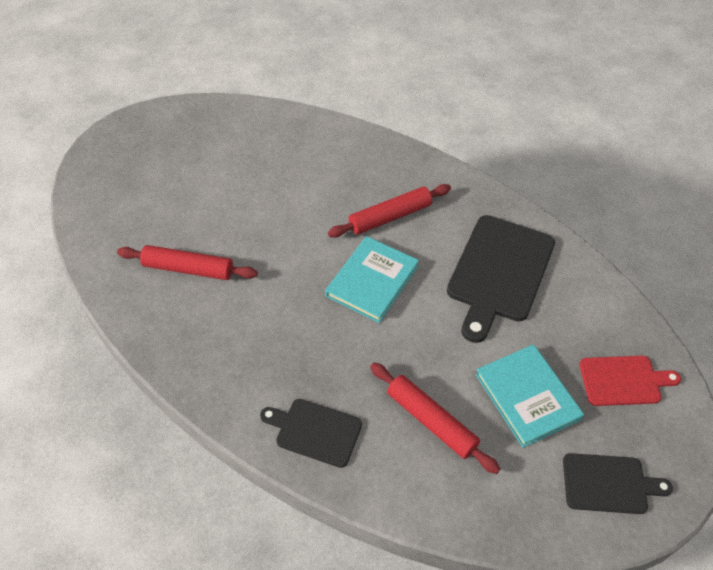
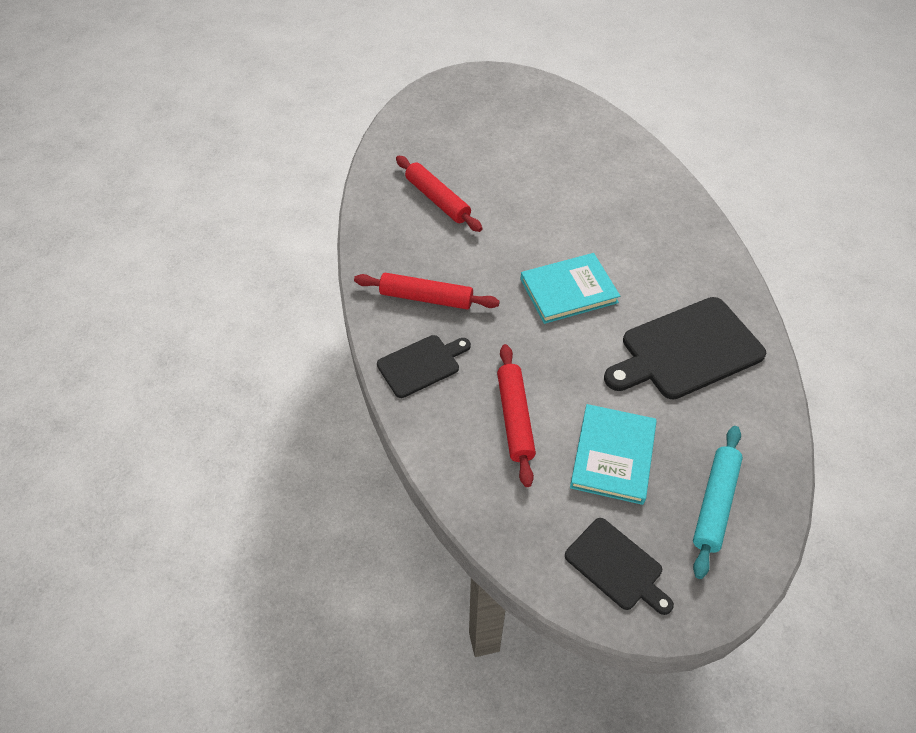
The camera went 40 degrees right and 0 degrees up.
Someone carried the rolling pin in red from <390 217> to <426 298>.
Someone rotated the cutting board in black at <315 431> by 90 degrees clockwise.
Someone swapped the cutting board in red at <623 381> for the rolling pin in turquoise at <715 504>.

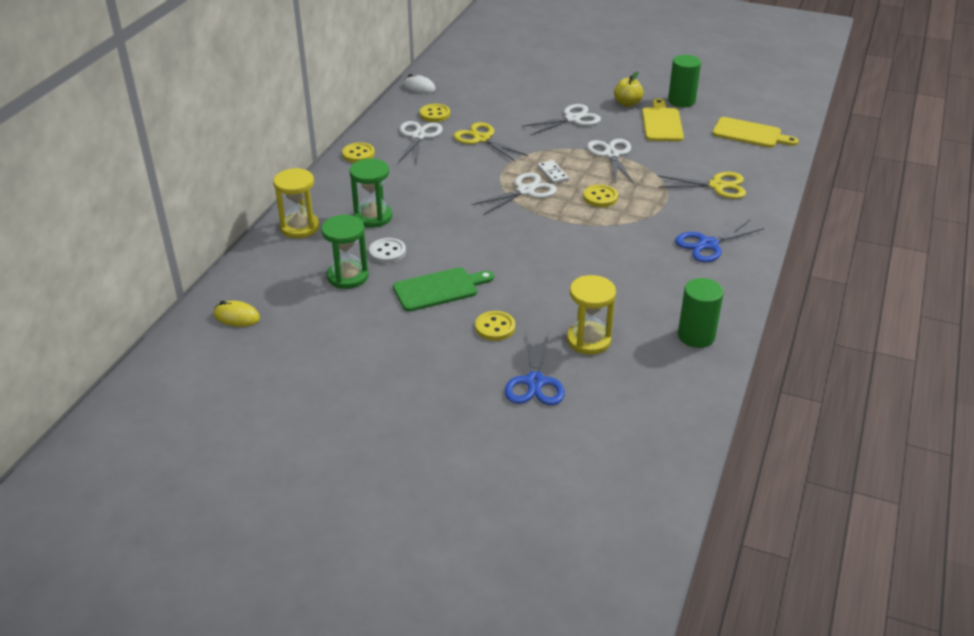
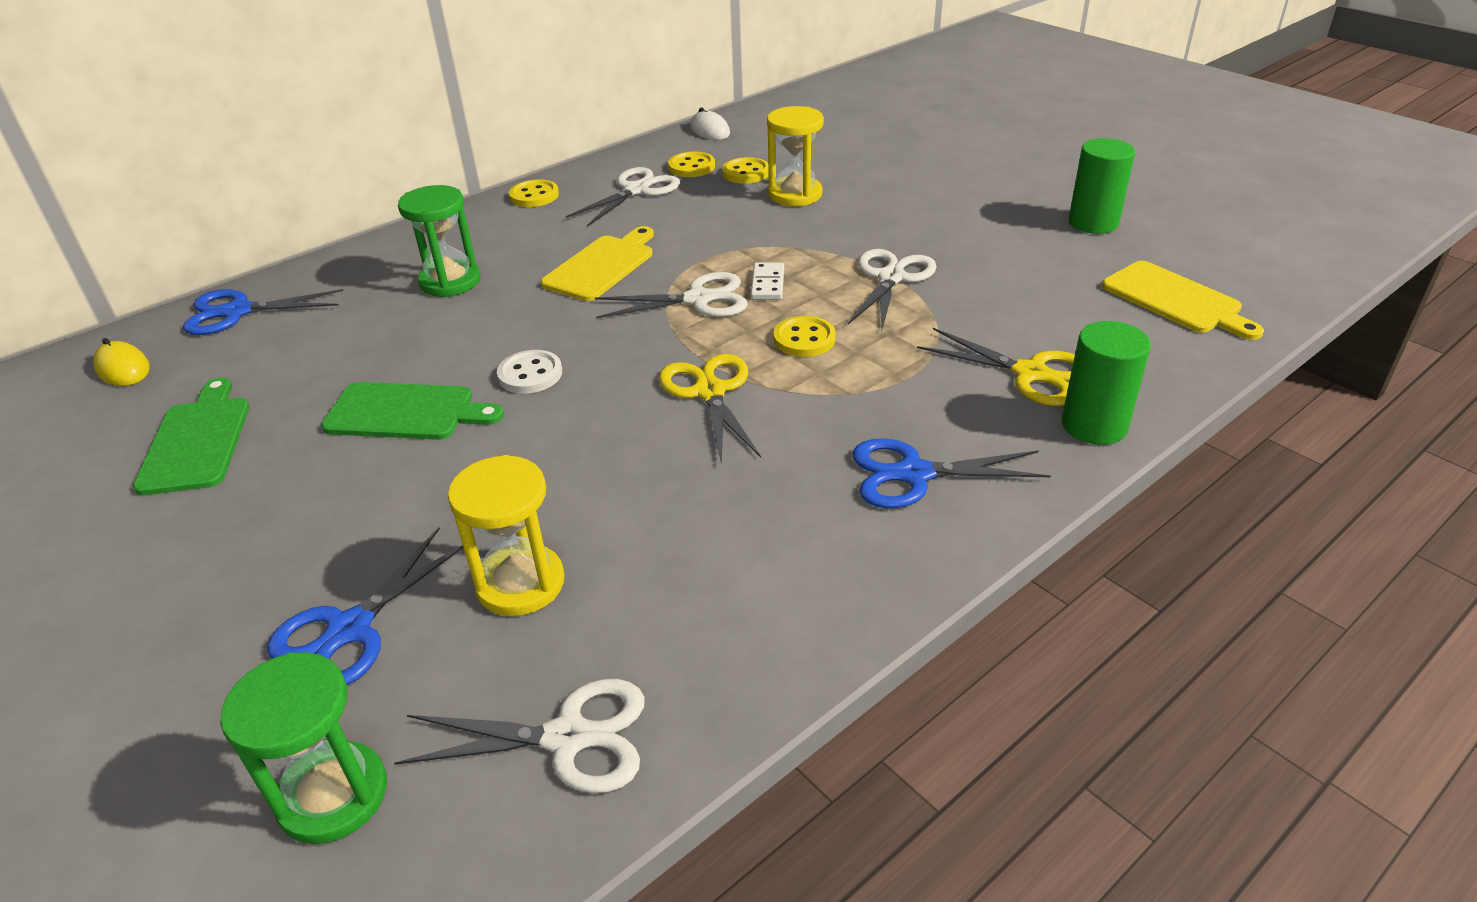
The camera went 30 degrees right and 0 degrees up.
Someone put down the cutting board in green at <197 441>.
Someone put down the scissors in blue at <237 312>.
Someone carried the hourglass in green from <348 276> to <333 795>.
Someone carried the scissors in white from <572 119> to <568 737>.
Someone carried the button in white from <387 252> to <530 374>.
Someone carried the cutting board in yellow from <662 123> to <602 266>.
Someone carried the scissors in yellow from <481 139> to <709 391>.
Someone carried the button in yellow from <495 327> to <746 173>.
Someone carried the hourglass in yellow from <300 227> to <795 194>.
Someone carried the cylinder in green from <696 336> to <1094 425>.
Someone took away the apple in yellow at <627 103>.

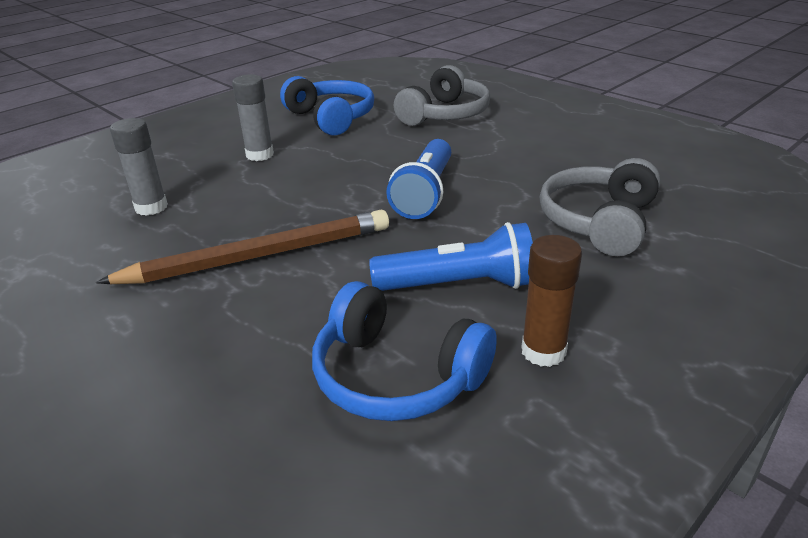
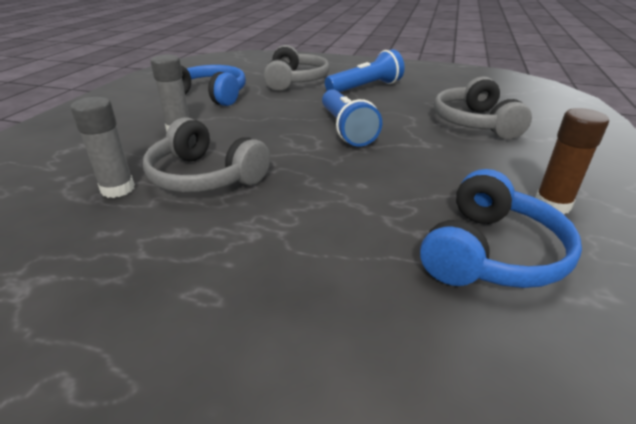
The camera went 30 degrees left and 0 degrees up.
Someone put down the headphones in grey at <205 177>.
Someone carried the flashlight in blue from <459 285> to <365 88>.
Someone rotated the headphones in blue at <396 375> by 60 degrees counterclockwise.
Someone took away the pencil in brown at <259 256>.

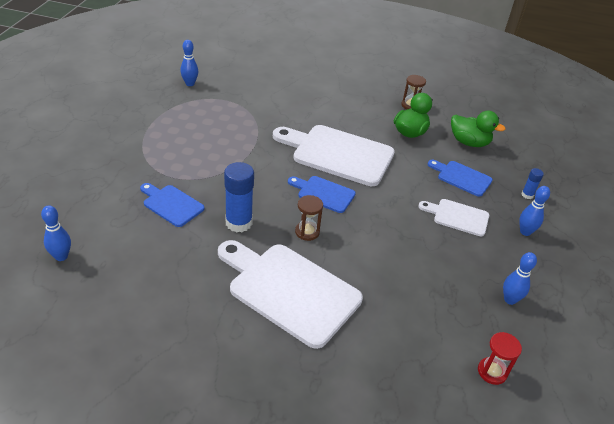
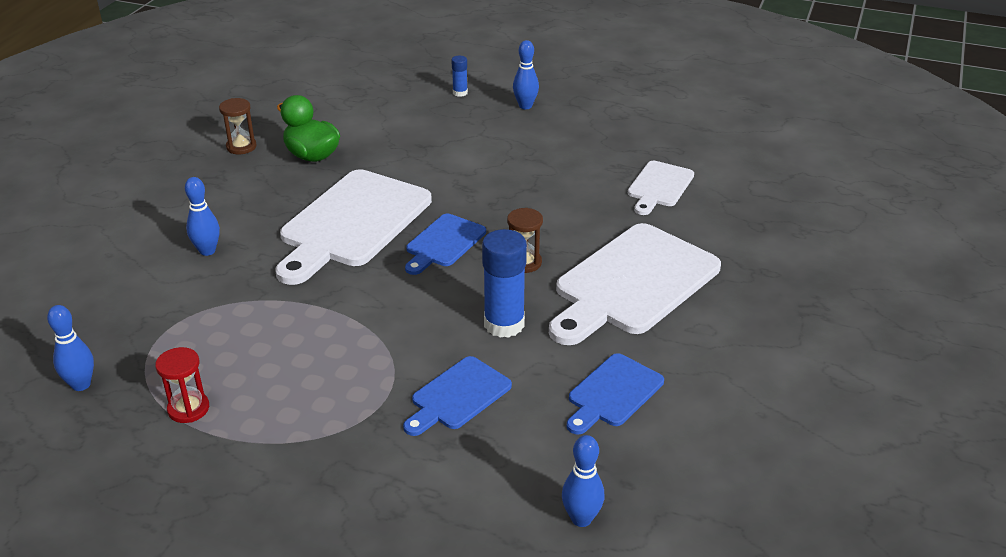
The camera went 80 degrees left and 5 degrees down.
Someone carried the hourglass in red from <492 372> to <188 409>.
Someone carried the bowling pin in blue from <510 300> to <207 251>.
Someone carried the cutting board in blue from <462 177> to <613 393>.
Someone carried the cutting board in white from <458 217> to <659 186>.
Someone took away the duck in green at <469 142>.

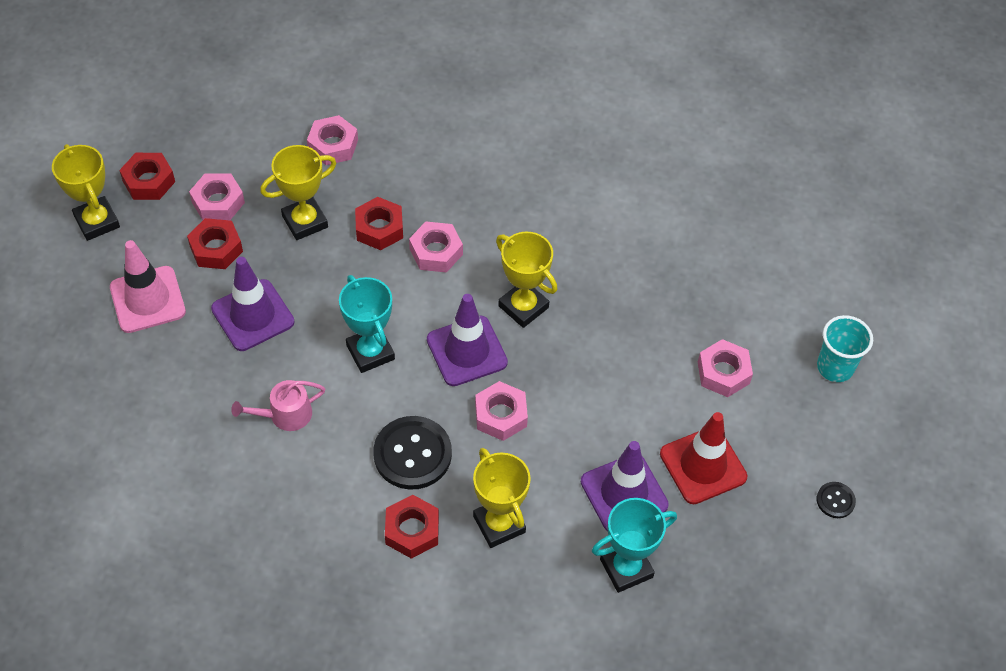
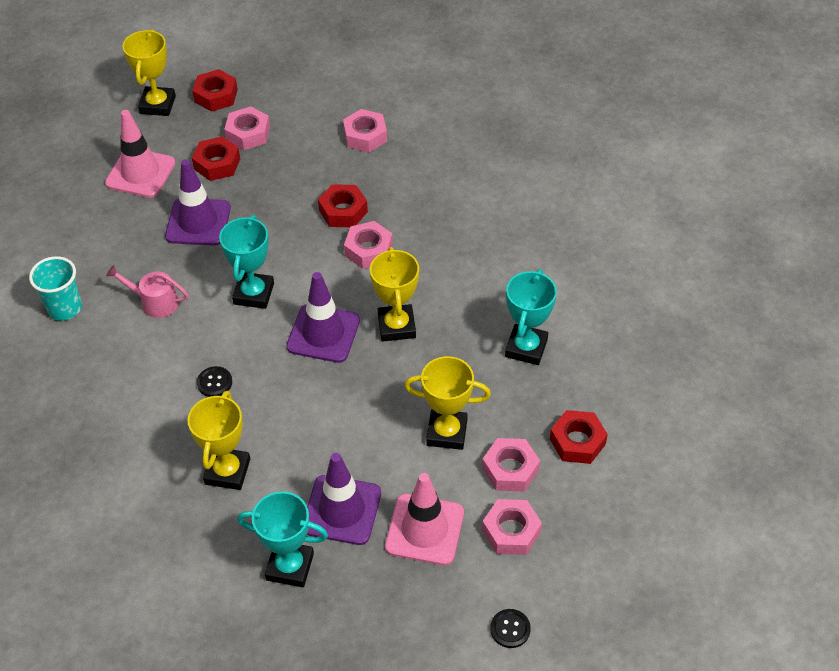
The camera went 40 degrees right and 5 degrees down.
Someone carried the cup in turquoise from <835 367> to <65 308>.
Someone scaled the button in black at <412 454> by 0.49.
Someone repainted the traffic cone in red at <703 465>, which became the traffic cone in pink at <424 529>.
Someone carried the trophy in yellow from <305 221> to <447 432>.
Someone carried the nut in pink from <501 415> to <511 531>.
Someone put down the trophy in turquoise at <526 348>.
Someone carried the nut in red from <412 530> to <577 442>.

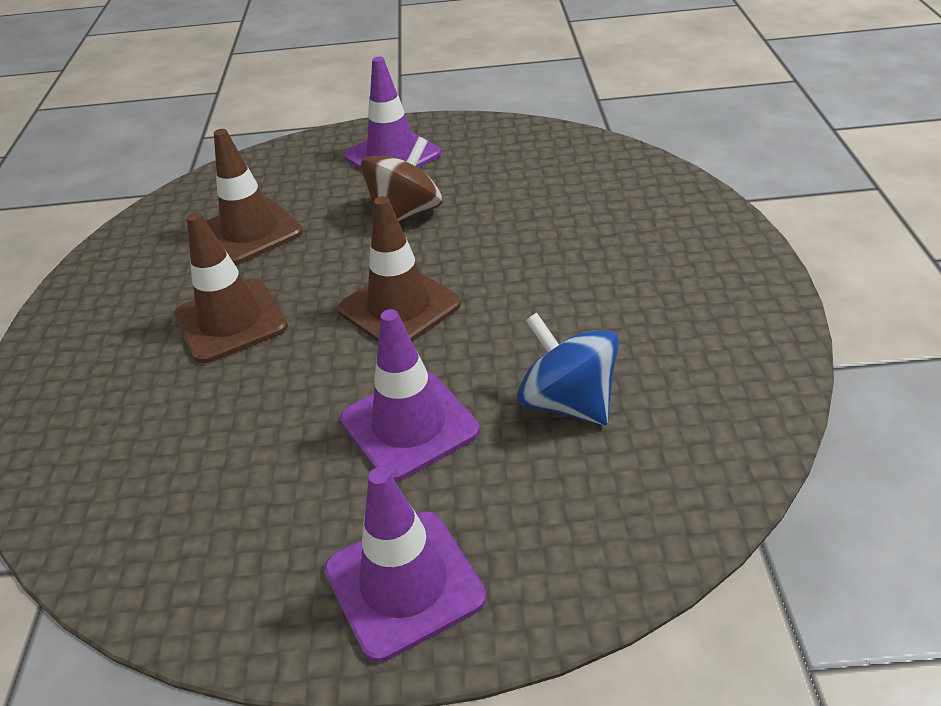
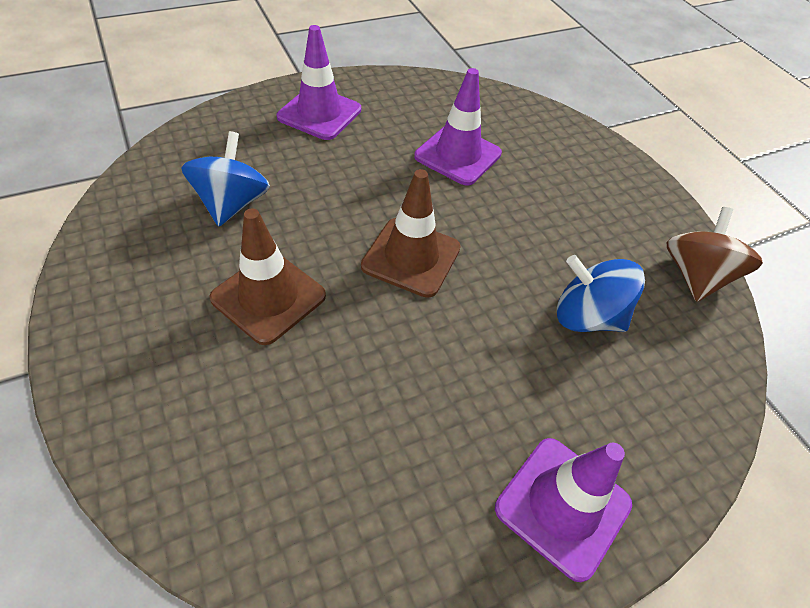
The camera went 30 degrees left and 10 degrees up.
Someone swapped the traffic cone in brown at <250 232> for the spinning top in blue at <232 204>.
Someone carried the traffic cone in purple from <409 425> to <458 155>.
Someone carried the spinning top in brown from <406 213> to <695 276>.

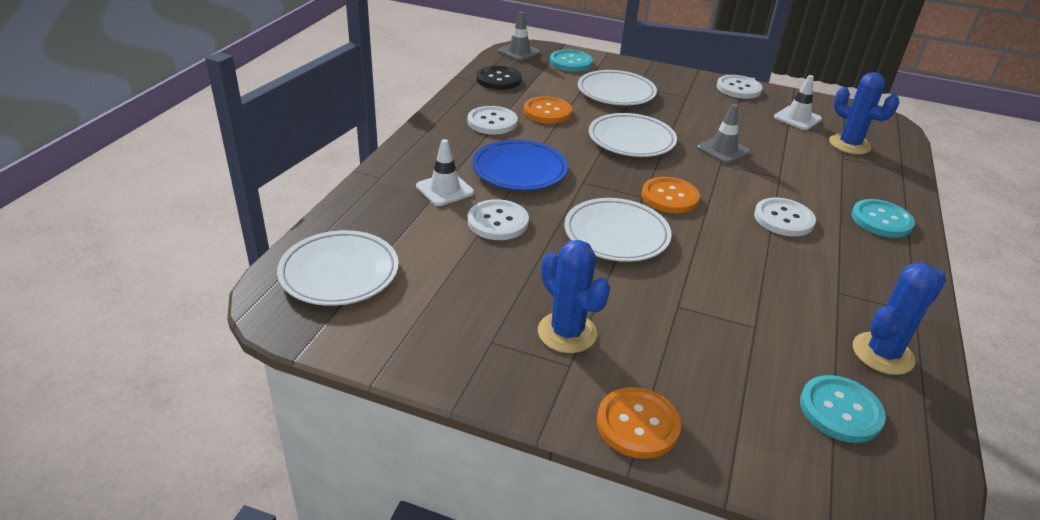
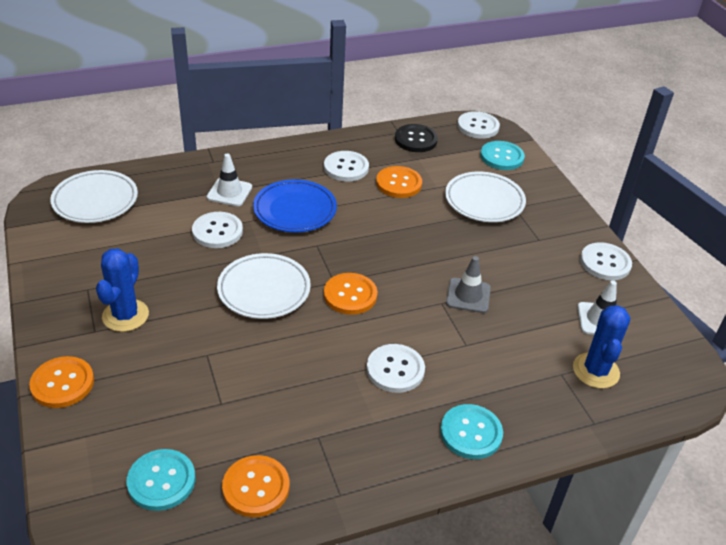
The camera went 50 degrees right and 5 degrees up.
Someone swapped the cactus in blue at <882 354> for the button in orange at <256 487>.
Someone swapped the traffic cone in grey at <519 52> for the button in white at <478 126>.
Someone took away the plate in white at <631 140>.

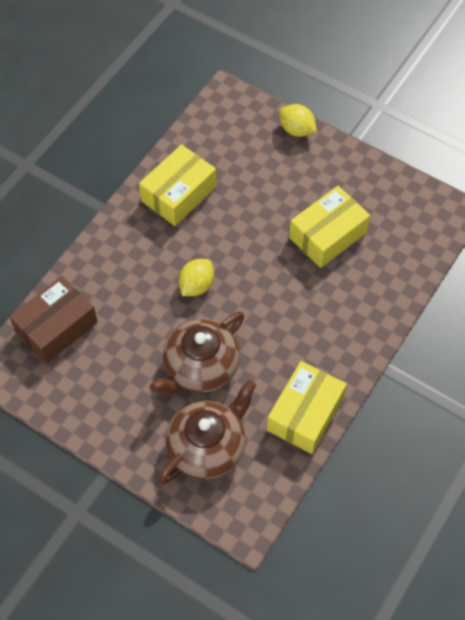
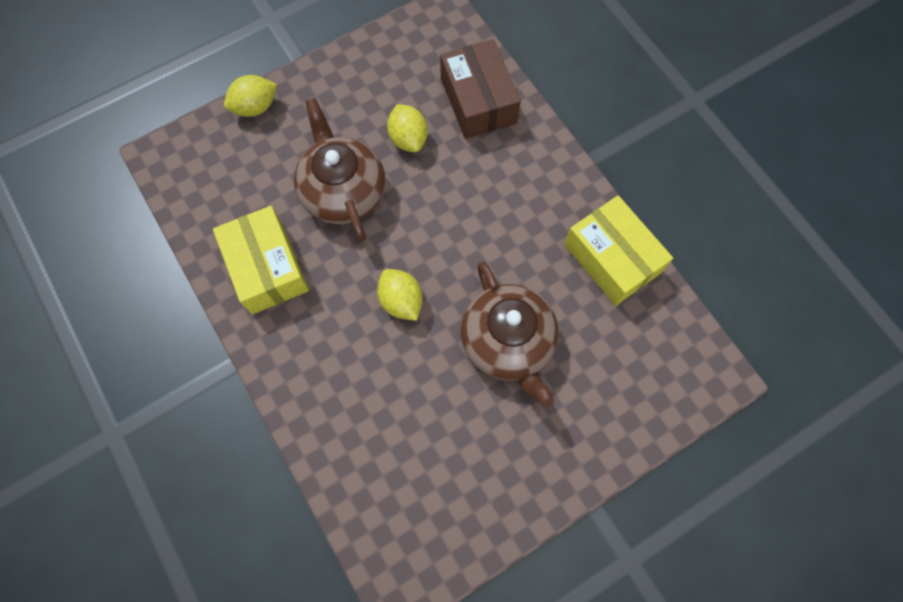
The camera went 65 degrees left and 10 degrees up.
Someone carried the teapot in brown from <207 446> to <343 191>.
Someone swapped the box in yellow at <328 235> for the lemon in yellow at <408 138>.
Someone carried the box in brown from <56 327> to <478 100>.

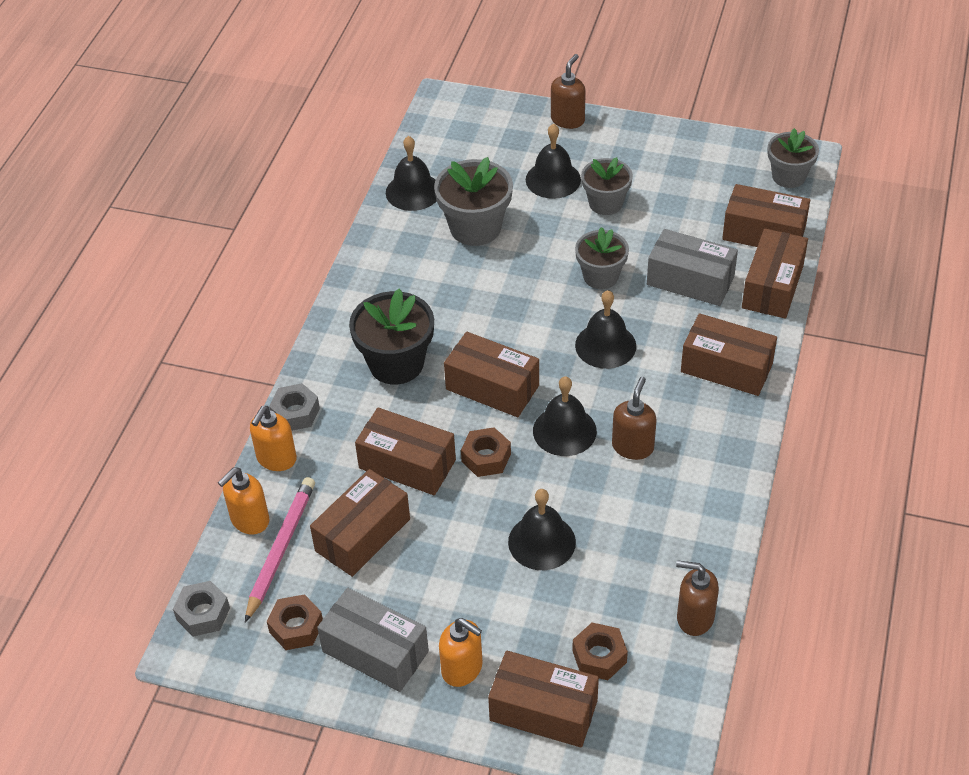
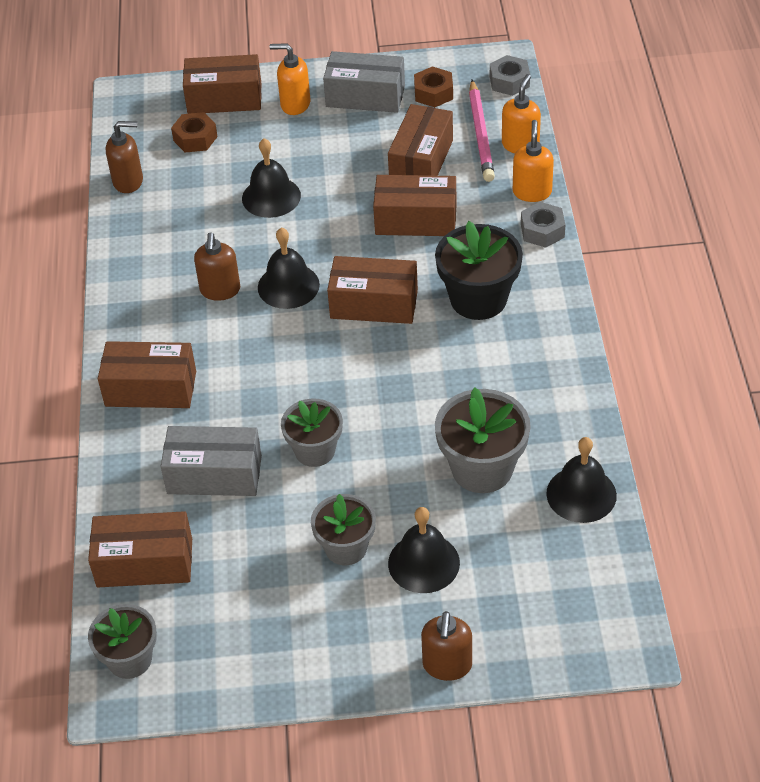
The camera went 160 degrees right and 0 degrees up.
Someone took away the nut in brown at <486 457>.
Someone took away the bell in black at <605 345>.
Someone took away the box in brown at <772 286>.

